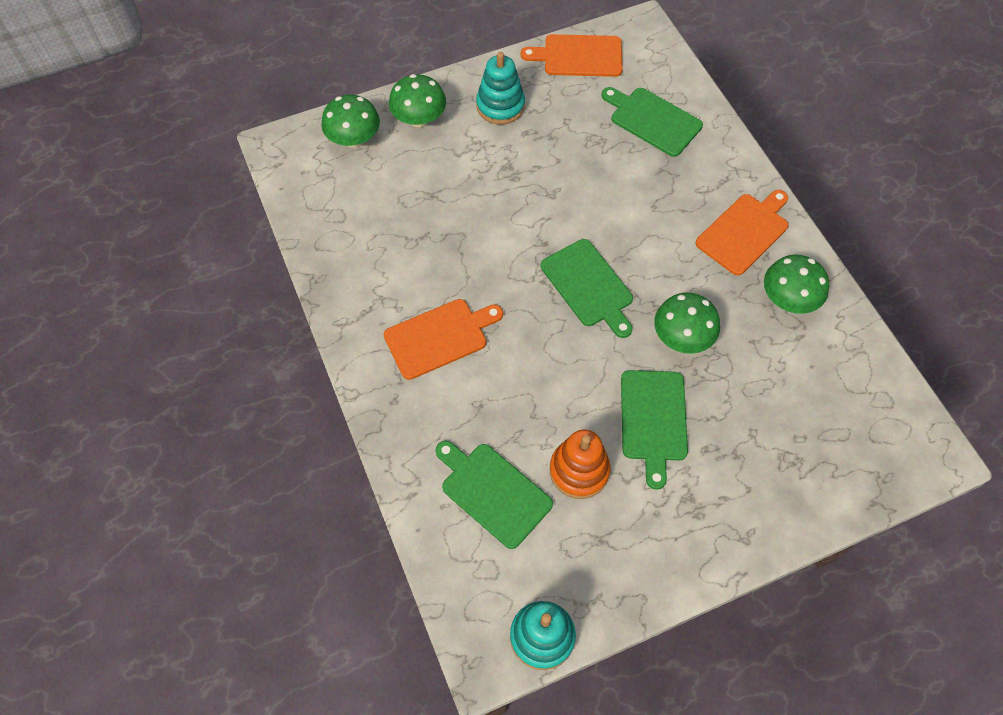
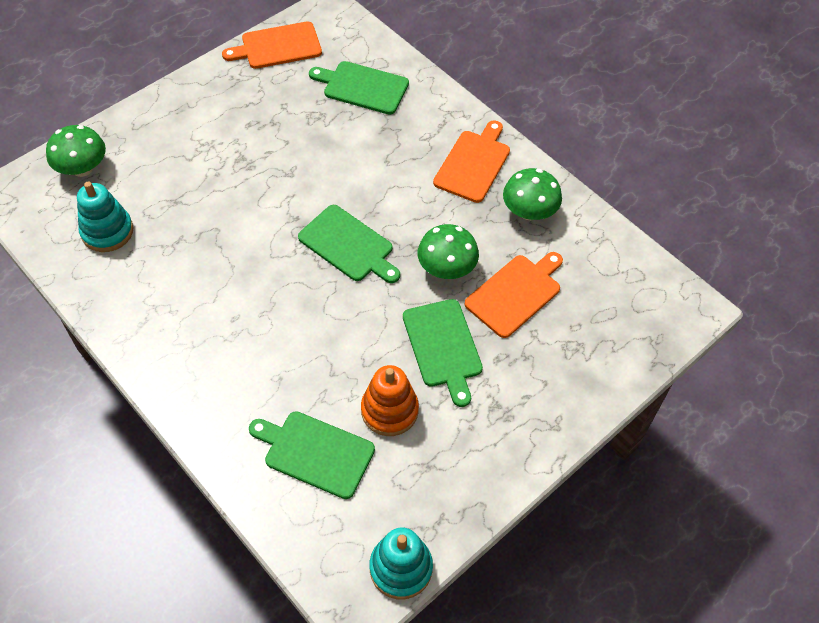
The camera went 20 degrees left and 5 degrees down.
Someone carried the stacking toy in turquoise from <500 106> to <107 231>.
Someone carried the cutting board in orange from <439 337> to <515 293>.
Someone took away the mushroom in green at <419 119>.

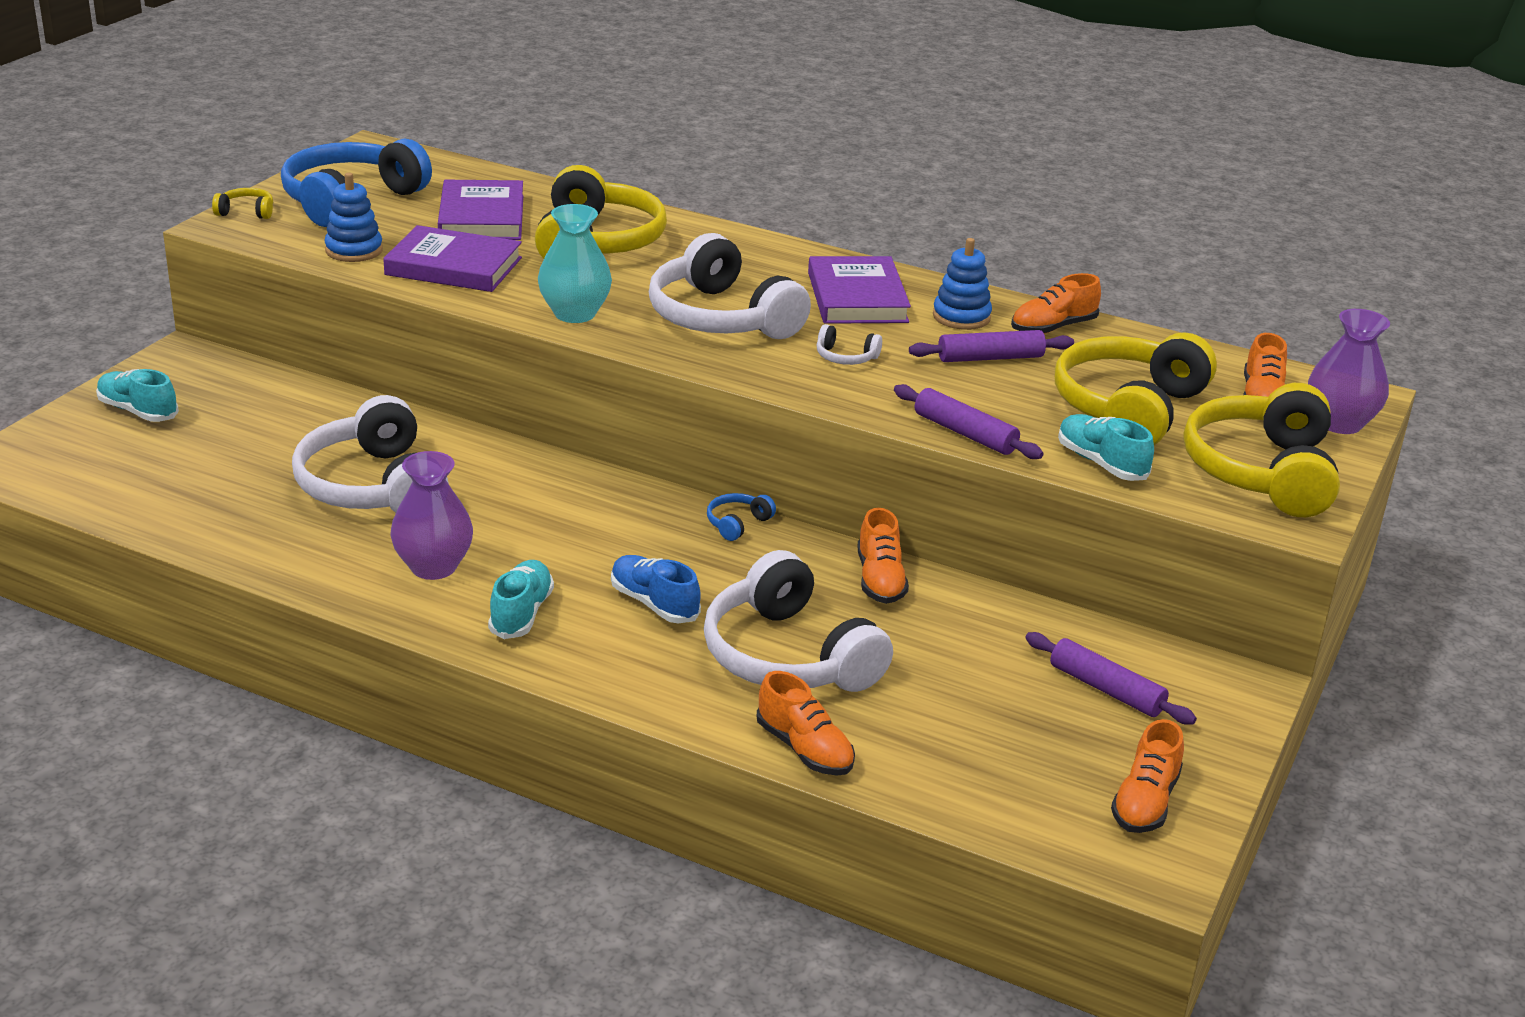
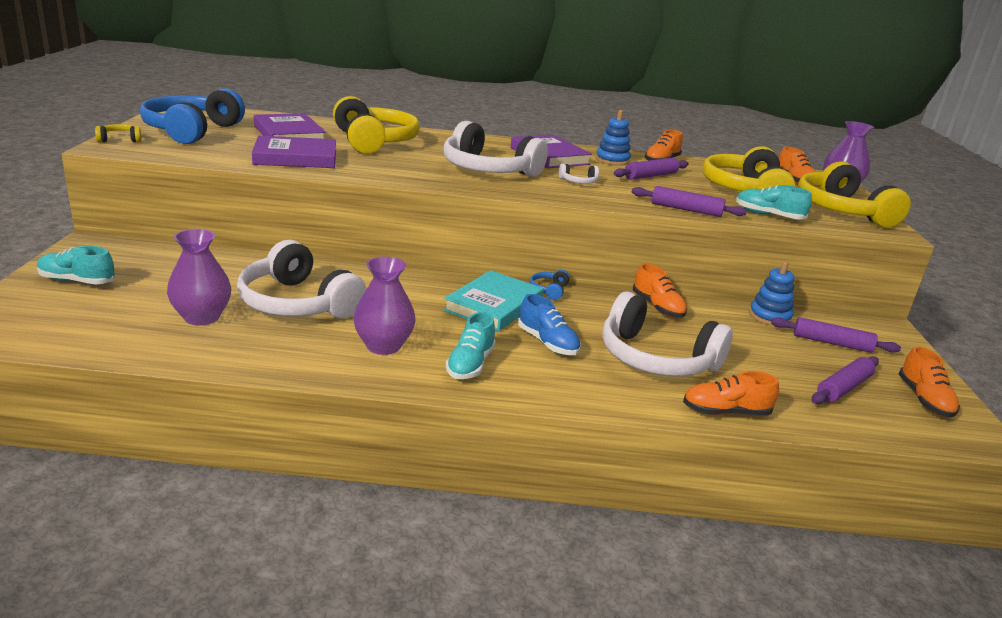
The camera went 25 degrees left and 5 degrees down.
Someone put down the vase in purple at <202 317>.
Someone put down the book in turquoise at <493 305>.
Someone rotated the shoe in turquoise at <521 614> by 150 degrees counterclockwise.
Someone rotated the shoe in blue at <654 604> by 150 degrees counterclockwise.
Someone rotated the shoe in orange at <804 749> by 150 degrees clockwise.
Someone carried the stacking toy in blue from <354 250> to <769 316>.
Someone put down the rolling pin in purple at <843 388>.
Someone took away the vase in turquoise at <575 314>.

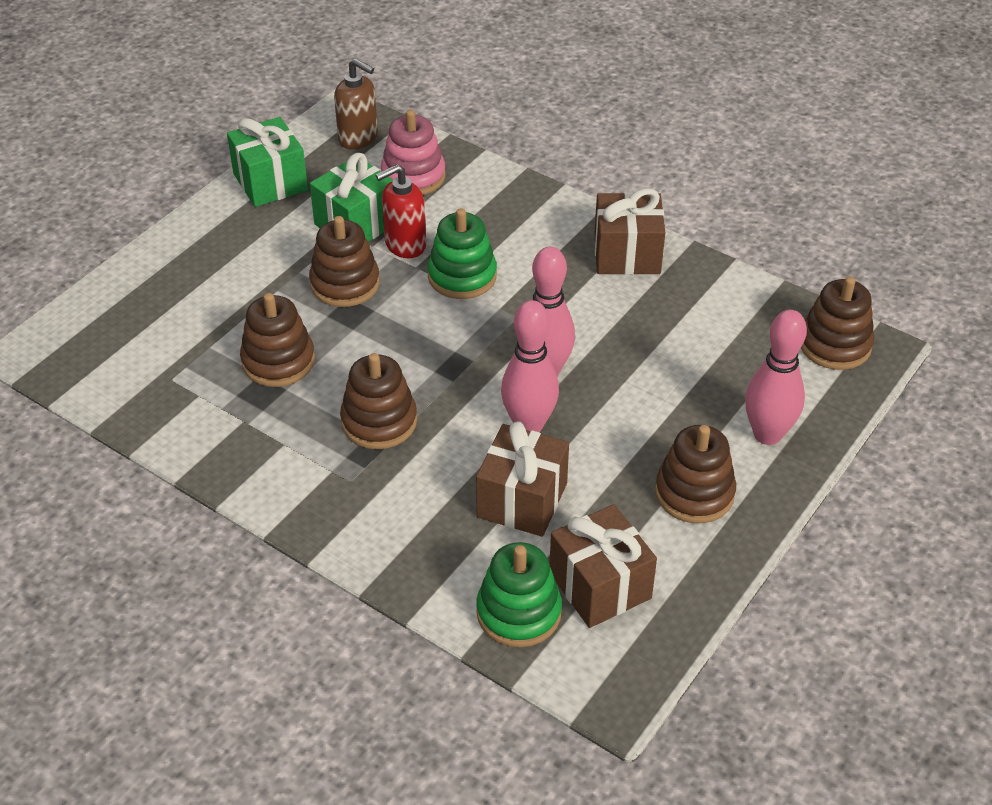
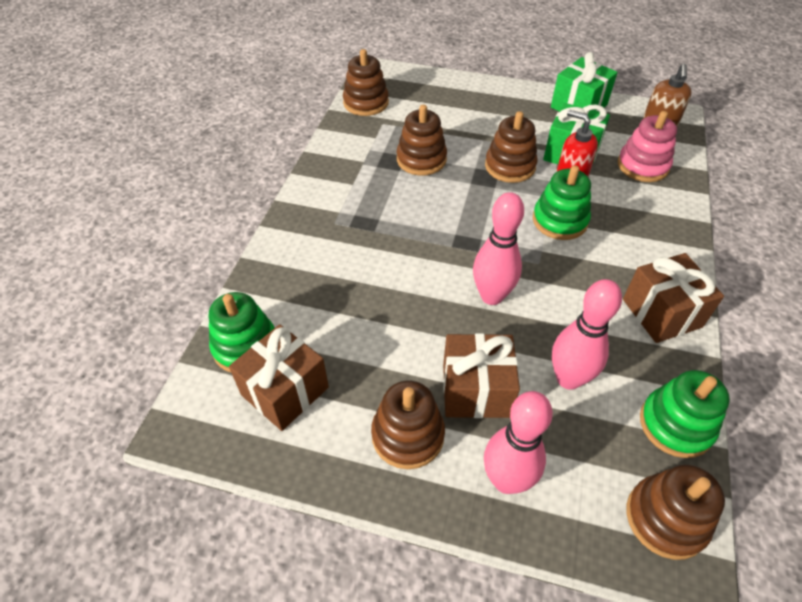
The camera went 70 degrees right and 5 degrees up.
Someone carried the stacking toy in brown from <379 421> to <366 103>.
Someone carried the gift in brown from <522 500> to <476 390>.
Someone carried the bowling pin in pink from <529 425> to <568 378>.
Someone put down the stacking toy in green at <675 425>.

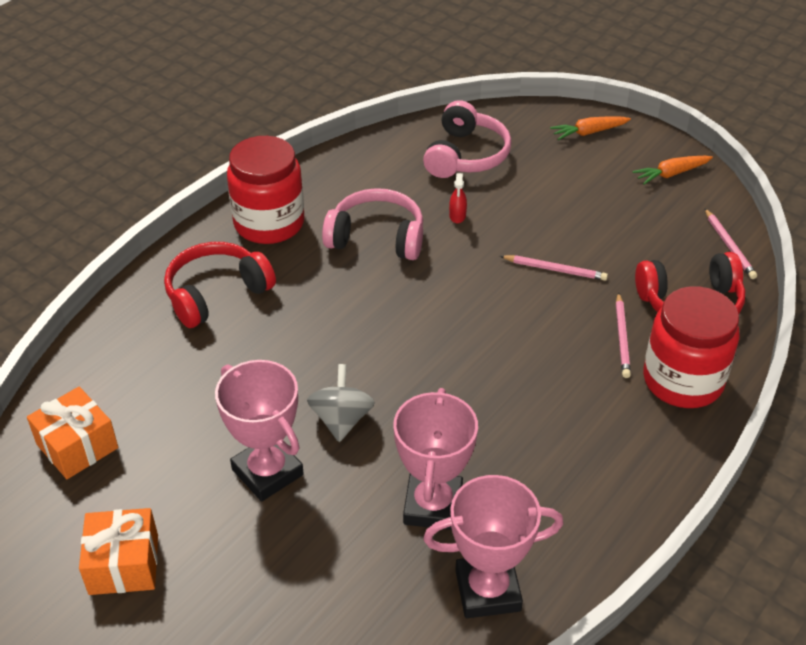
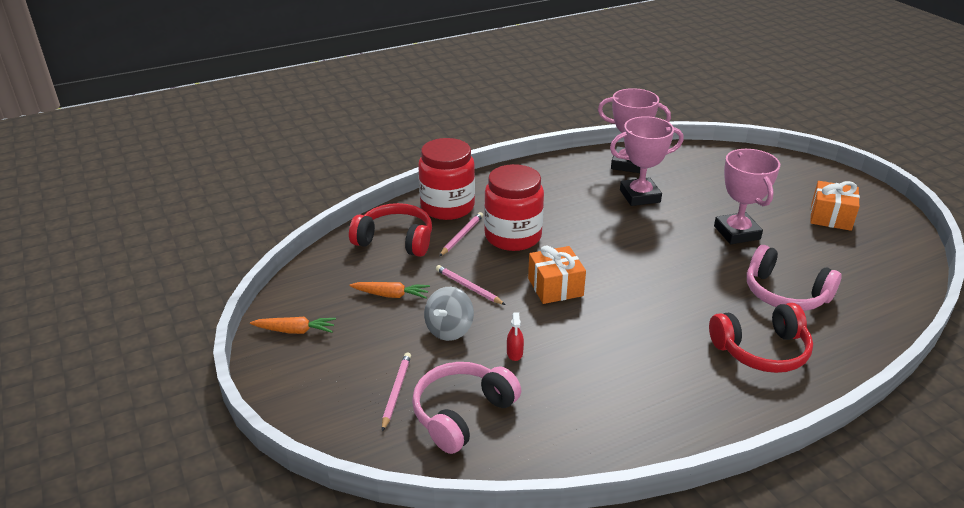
The camera went 155 degrees left and 10 degrees down.
Someone carried the carrot in orange from <589 132> to <391 295>.
Someone carried the pencil in pink from <729 246> to <396 392>.
Someone carried the spinning top in grey from <341 420> to <449 329>.
Someone carried the jar in red from <269 223> to <513 236>.
Someone rotated the spray bottle in red at <457 216> by 150 degrees clockwise.
Someone carried the gift in orange from <77 446> to <555 287>.
Someone rotated the trophy in pink at <433 506> by 45 degrees clockwise.
Someone carried the headphones in pink from <377 237> to <785 294>.

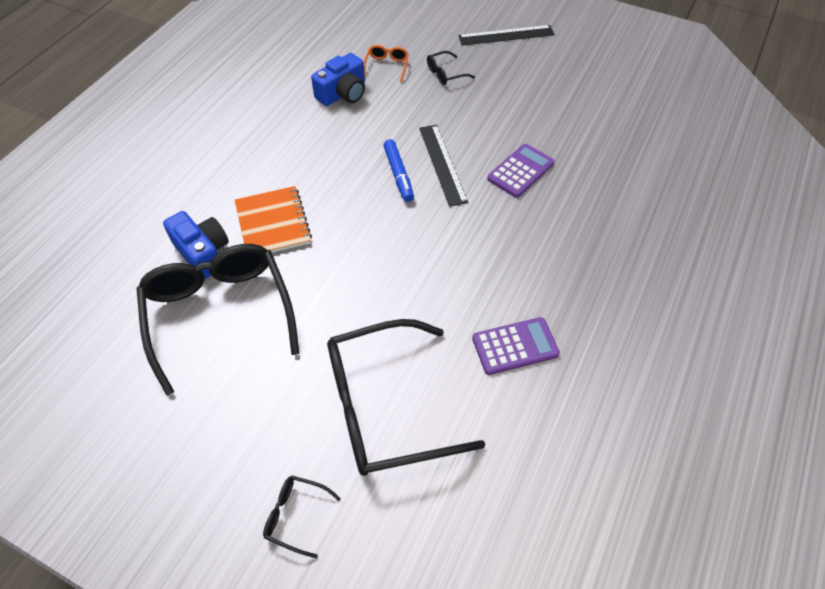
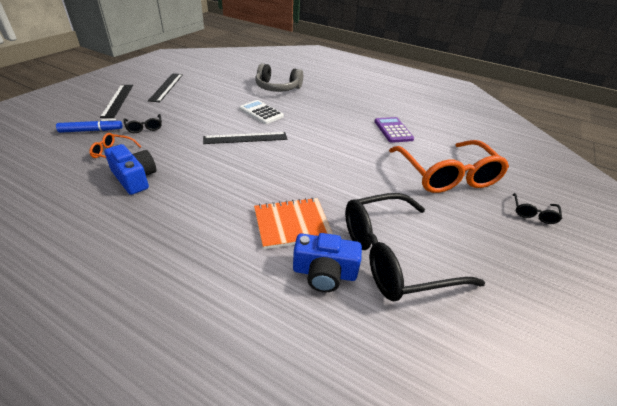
The camera went 90 degrees left and 15 degrees down.
Someone carried the marker in blue from <398 175> to <91 131>.
Someone put down the ruler in black at <166 87>.
Someone repainted the calculator in purple at <520 171>, which became the calculator in white at <261 112>.
Someone put down the headphones in grey at <277 88>.
Someone rotated the camera in blue at <203 252> by 135 degrees counterclockwise.
Someone repainted the glasses in black at <384 407>, which became the glasses in orange at <447 176>.

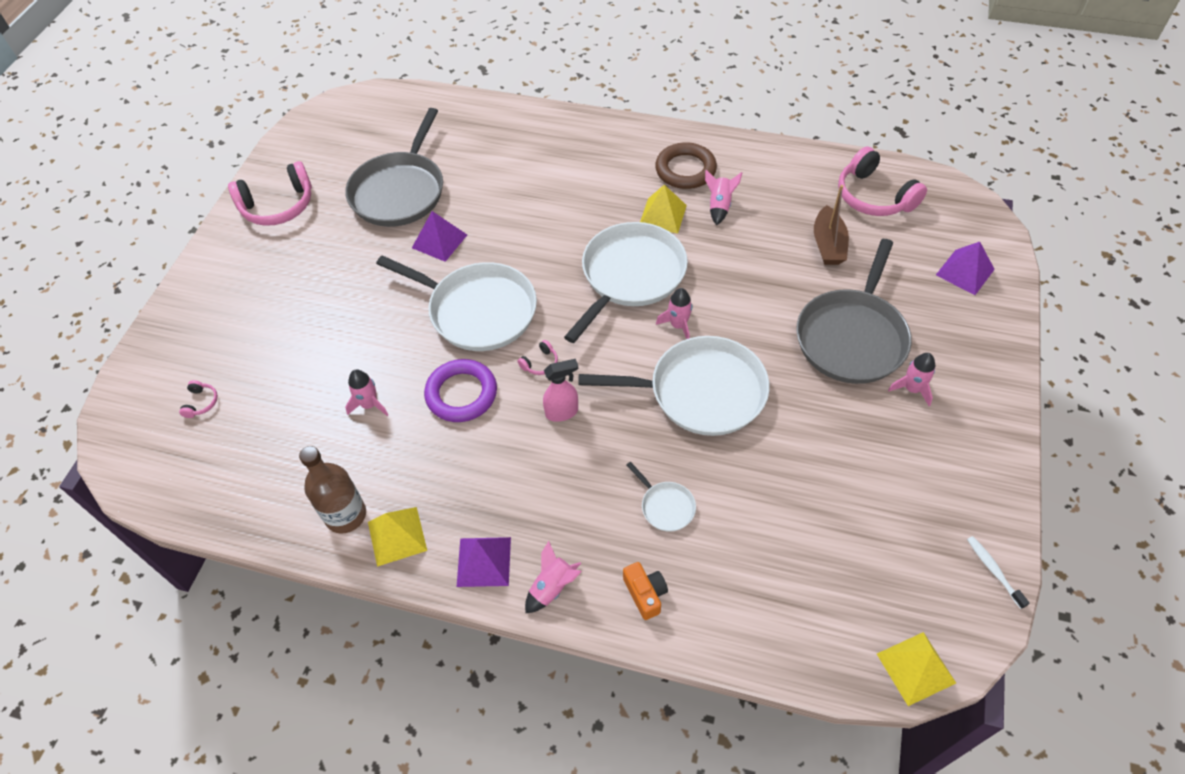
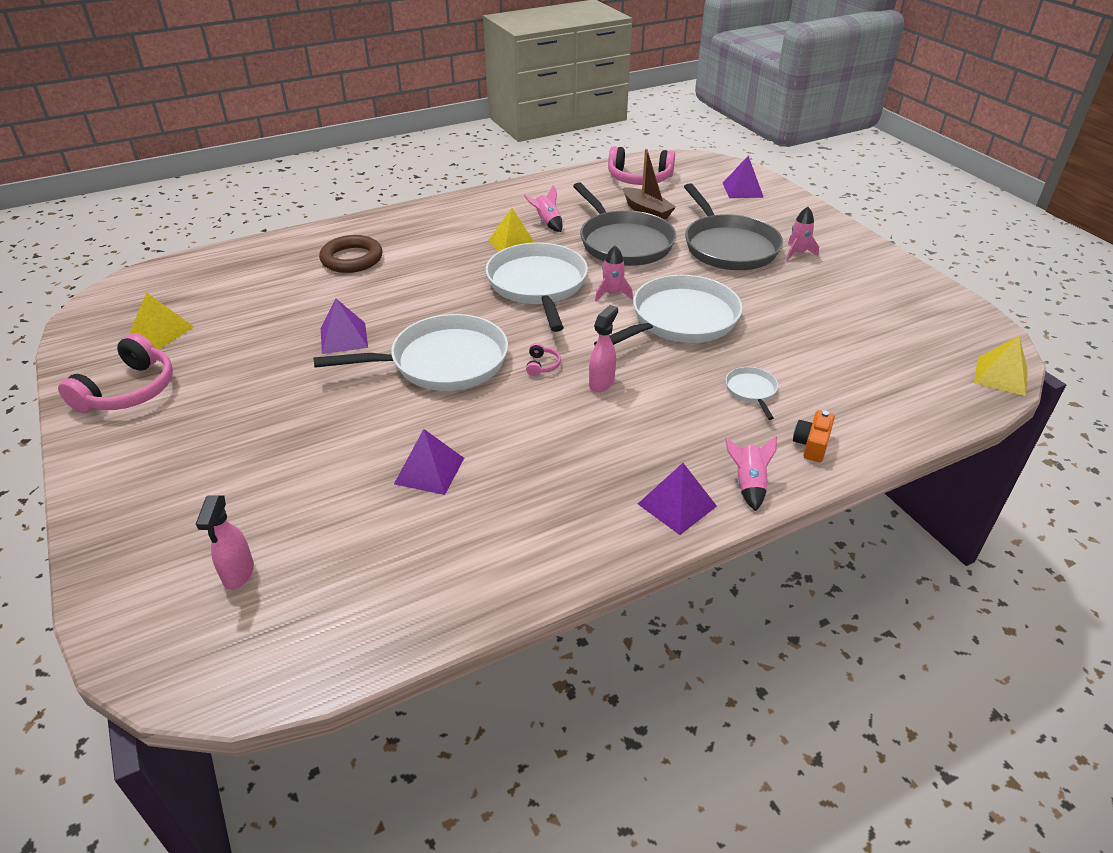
The camera went 45 degrees left and 15 degrees down.
Someone carried the pyramid in yellow from <397 536> to <161 331>.
Someone swapped the headphones in pink at <201 402> for the spray bottle in pink at <238 574>.
Someone carried the ring in brown from <685 170> to <352 259>.
Someone swapped the rocket in pink at <369 404> for the pyramid in purple at <429 470>.
Someone carried the pan in grey from <400 191> to <623 243>.
Someone rotated the pan in white at <666 506> by 105 degrees counterclockwise.
Someone rotated the camera in orange at <645 594> by 90 degrees counterclockwise.
Someone took away the bottle in brown at <346 515>.
Someone took away the ring in purple at <461 394>.
Someone took away the toothbrush in white at <993 570>.

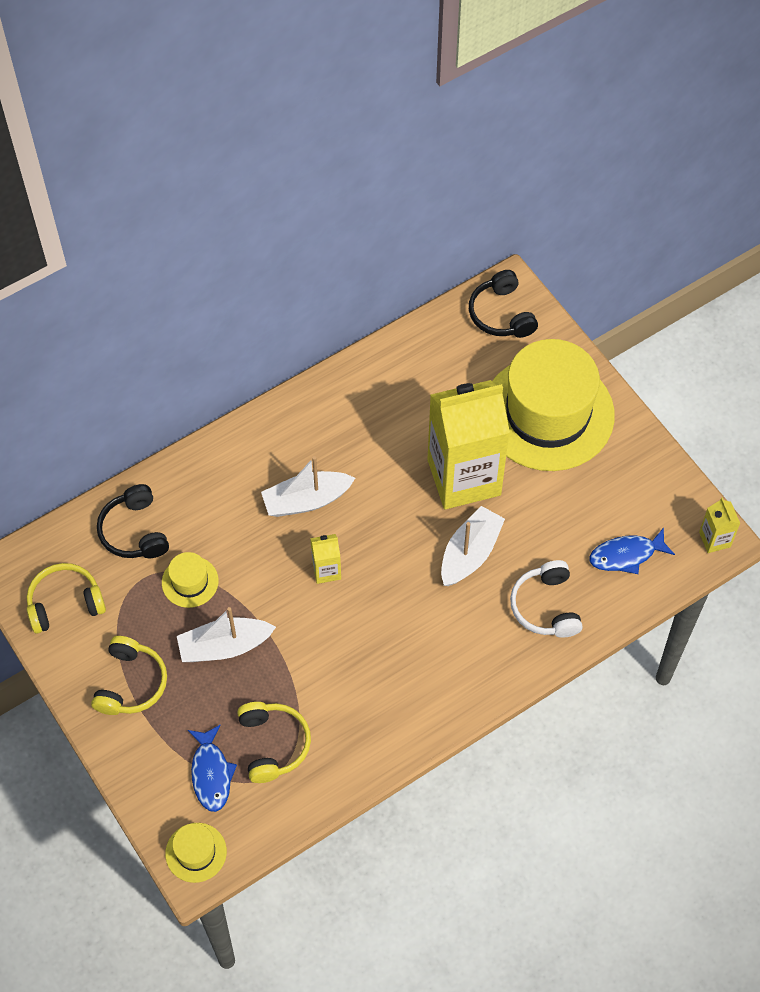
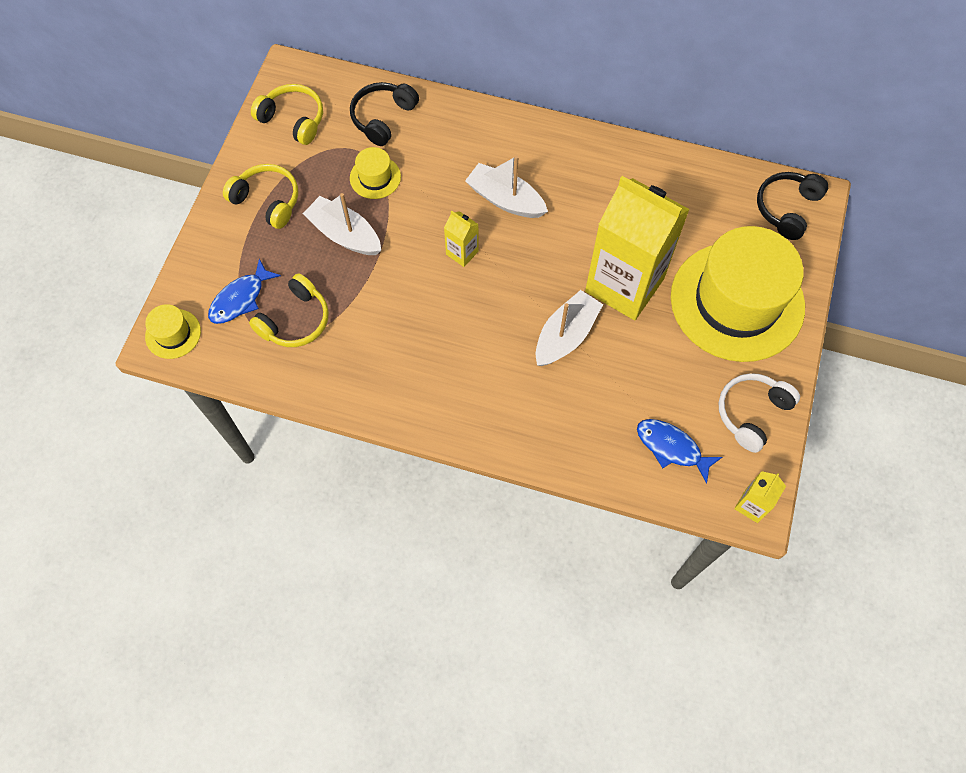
The camera went 50 degrees right and 5 degrees up.
Someone rotated the headphones in yellow at <131 683> by 120 degrees counterclockwise.
Someone rotated the boat in white at <470 553> by 45 degrees counterclockwise.
Someone carried the headphones in white from <545 606> to <751 413>.

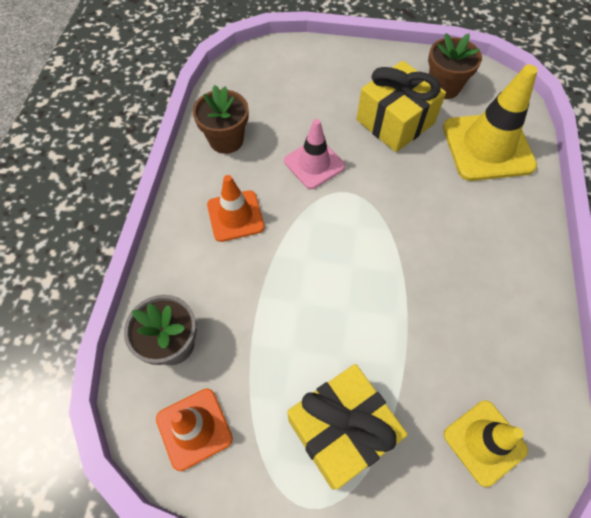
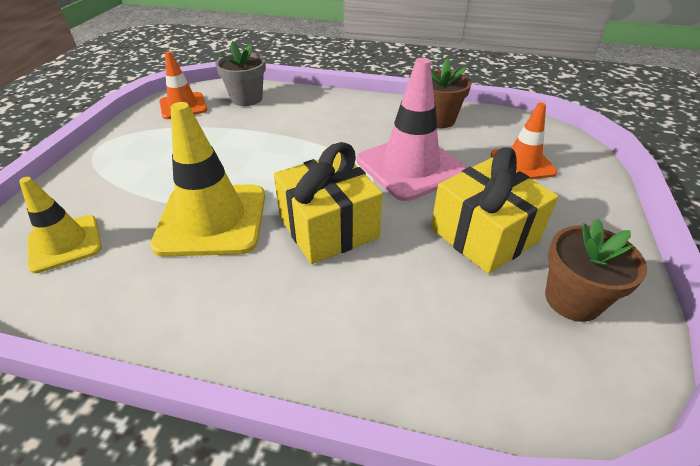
The camera went 95 degrees right and 20 degrees down.
Someone carried the traffic cone in yellow from <487 147> to <212 220>.
Someone carried the gift in yellow from <341 430> to <328 227>.
Someone scaled the traffic cone in pink at <314 164> by 1.65.
Someone carried the traffic cone in orange from <235 216> to <522 164>.

